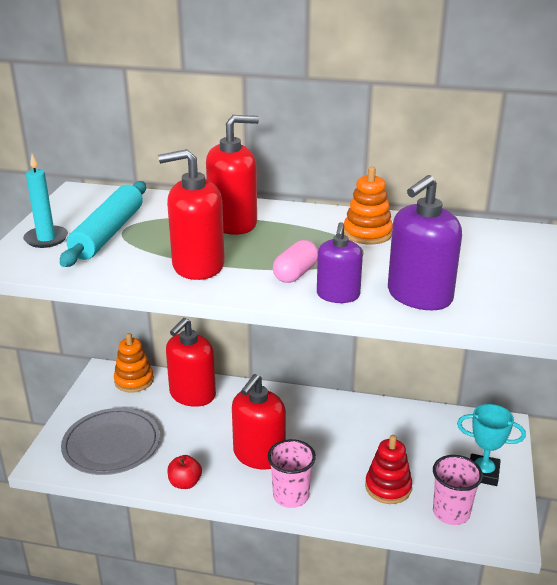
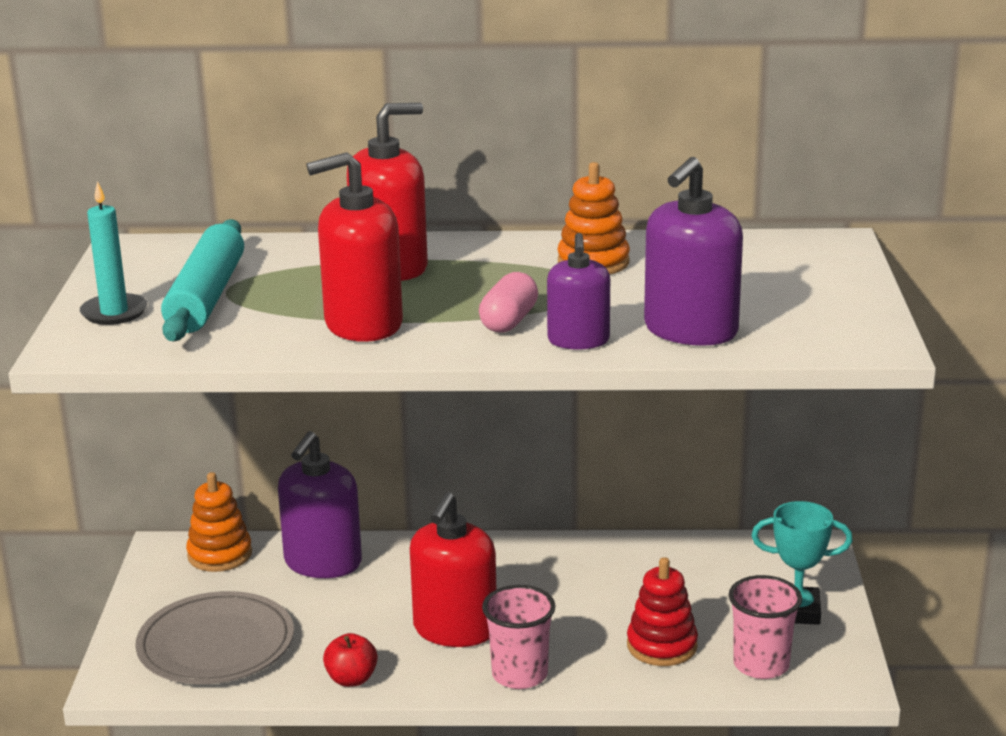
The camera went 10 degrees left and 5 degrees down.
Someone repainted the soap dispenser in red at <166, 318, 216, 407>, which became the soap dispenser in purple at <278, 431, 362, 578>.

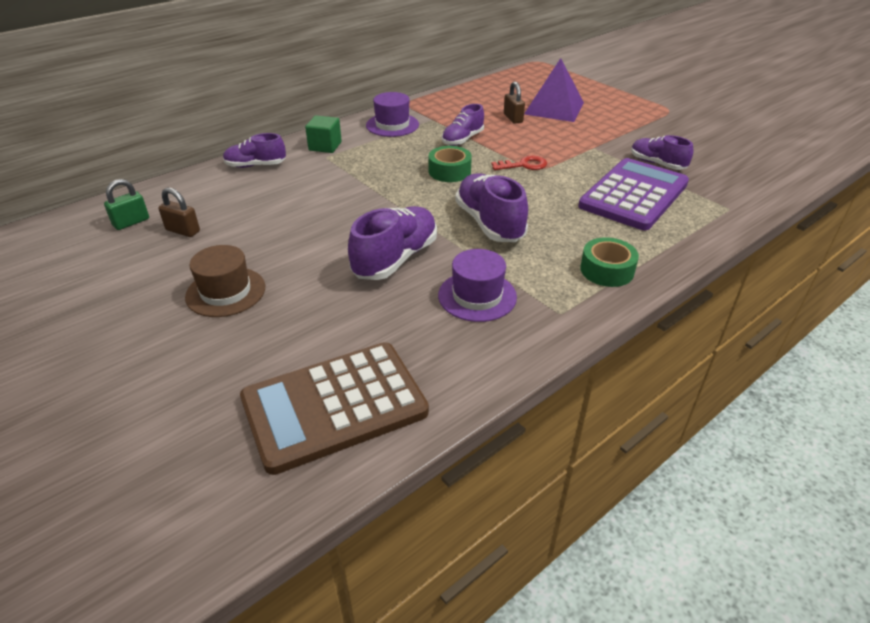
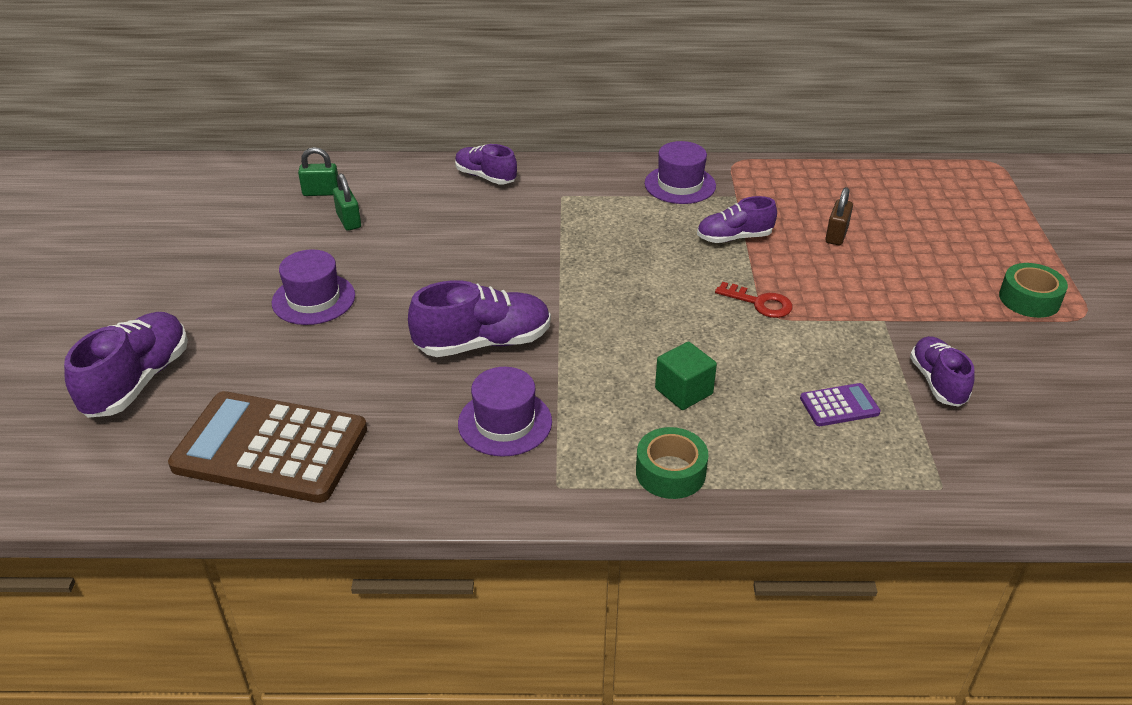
The camera went 40 degrees right and 0 degrees up.
Someone took away the pyramid in purple at <524, 58, 584, 122>.
Someone carried the cube in green from <305, 115, 342, 153> to <655, 341, 717, 410>.
Someone carried the tape in green from <429, 146, 472, 182> to <999, 263, 1068, 318>.
Someone carried the shoe in purple from <455, 173, 528, 242> to <64, 312, 188, 418>.
Someone repainted the padlock in brown at <158, 188, 200, 237>, which became the padlock in green at <333, 173, 361, 231>.
Someone repainted the hat in brown at <185, 245, 265, 317>, which became the hat in purple at <272, 250, 355, 325>.
Someone scaled the calculator in purple at <578, 158, 689, 230> by 0.43.

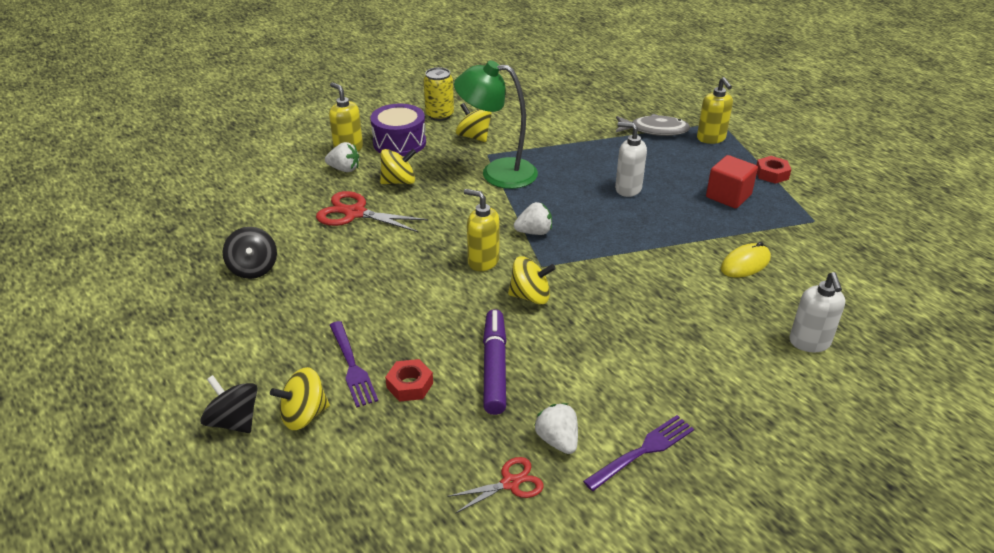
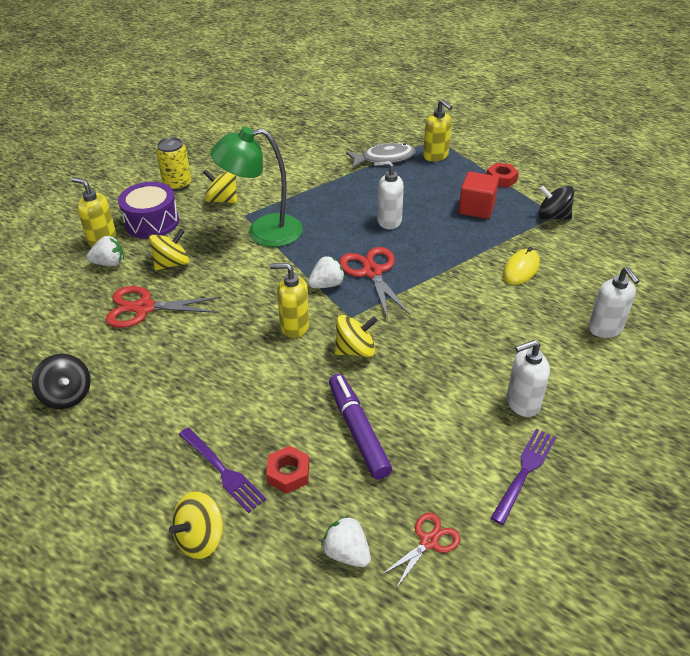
The camera went 20 degrees left and 5 degrees up.
Someone put down the scissors in red at <339, 247, 411, 320>.
Someone put down the soap dispenser in white at <506, 340, 550, 417>.
Someone carried the spinning top in black from <200, 375, 258, 433> to <538, 186, 574, 220>.
Someone carried the strawberry in white from <534, 403, 578, 454> to <321, 515, 371, 567>.

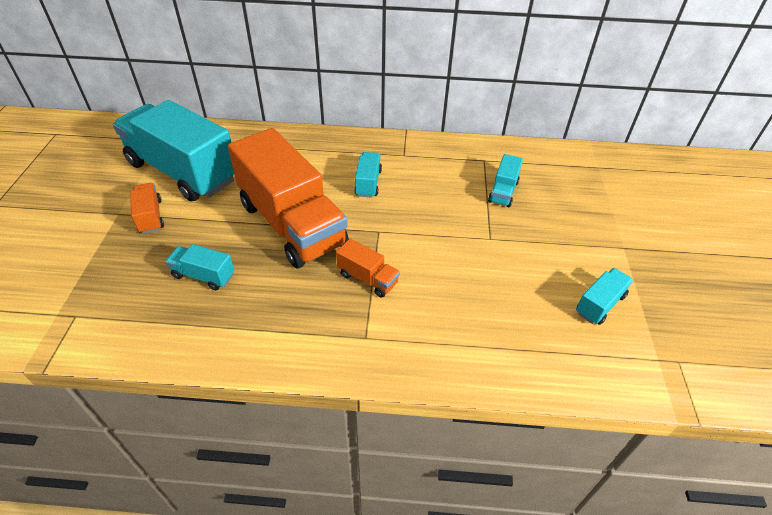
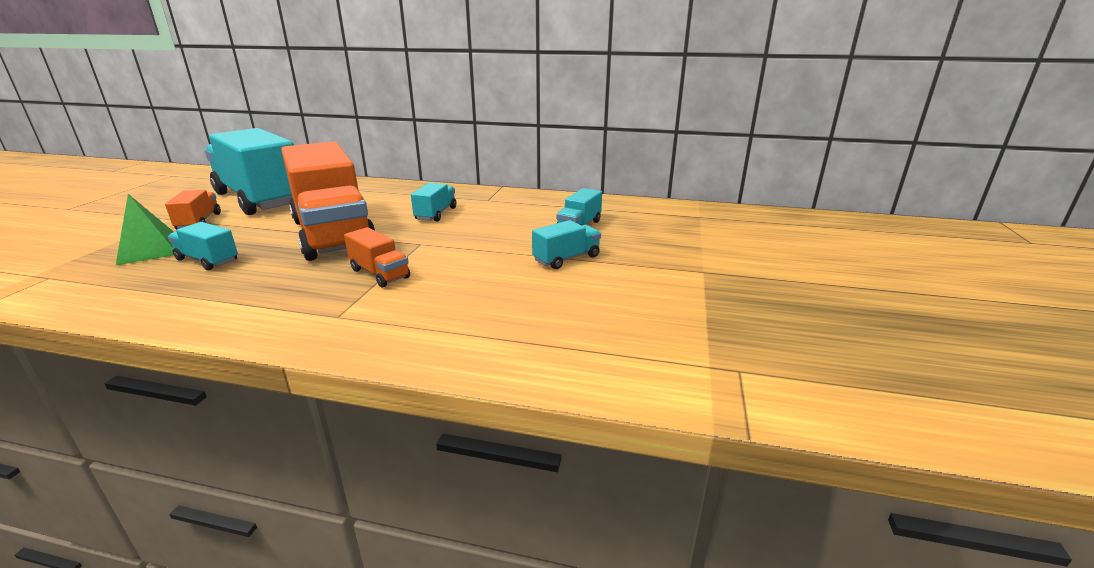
The camera went 10 degrees right and 20 degrees down.
Someone put down the pyramid in green at <116, 194, 174, 265>.
Someone carried the truck in turquoise from <576, 268, 633, 325> to <532, 220, 601, 269>.

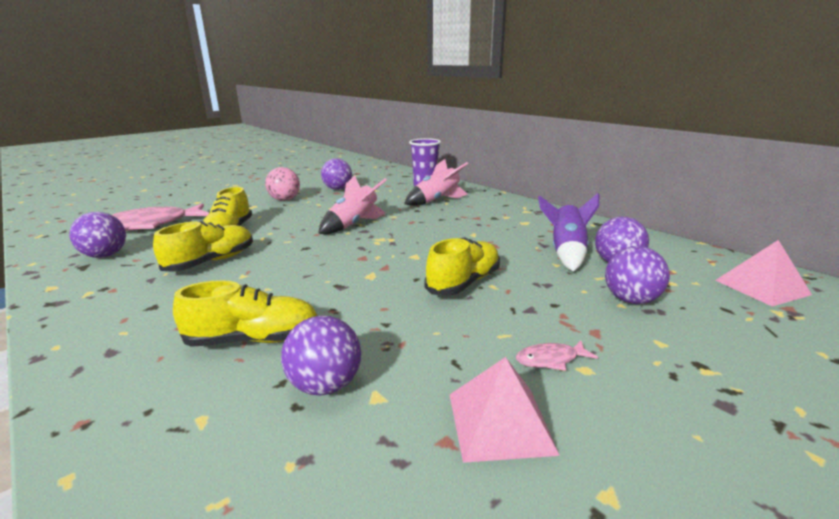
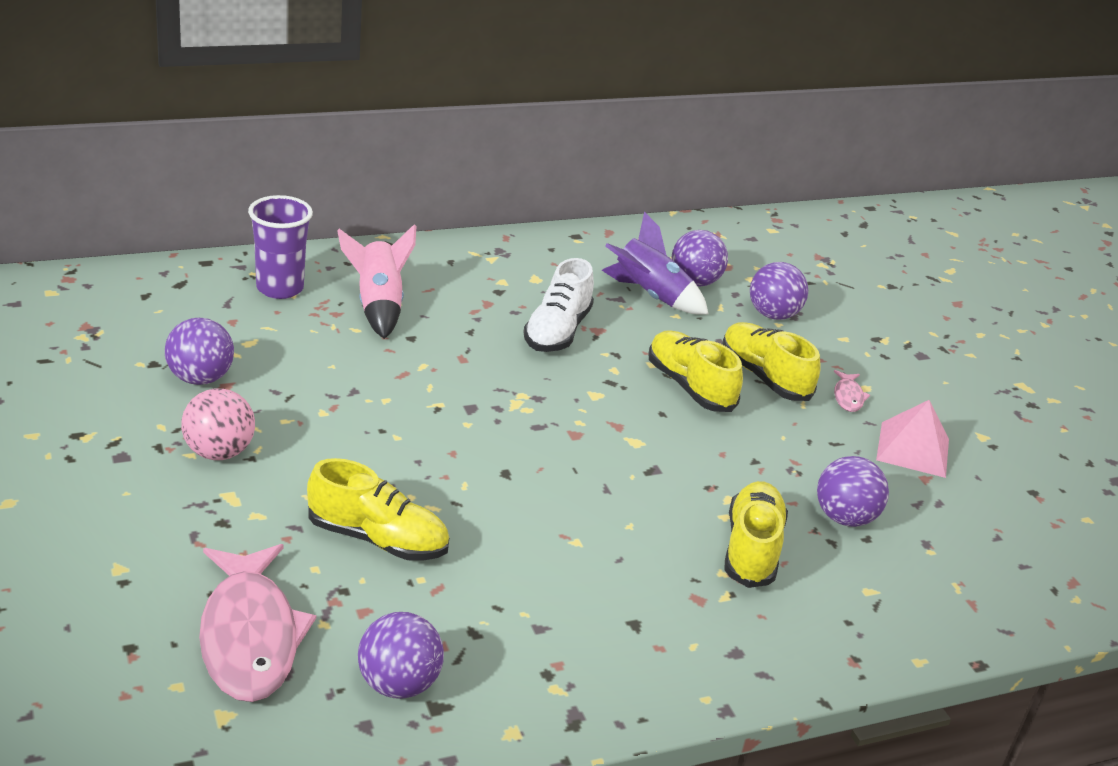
The camera went 75 degrees left and 10 degrees up.
Someone took away the rocket in pink at <318, 175, 387, 234>.
Someone took away the pyramid in pink at <715, 240, 812, 306>.
Someone put down the shoe in white at <523, 258, 594, 352>.
Someone carried the shoe in yellow from <153, 221, 253, 272> to <722, 322, 821, 401>.

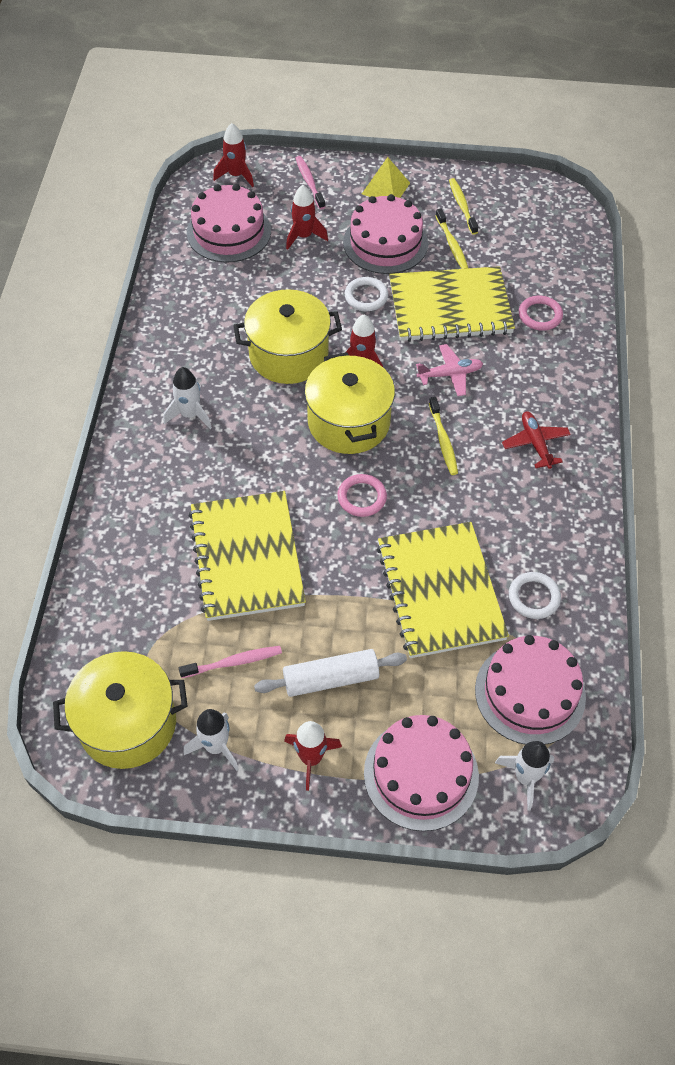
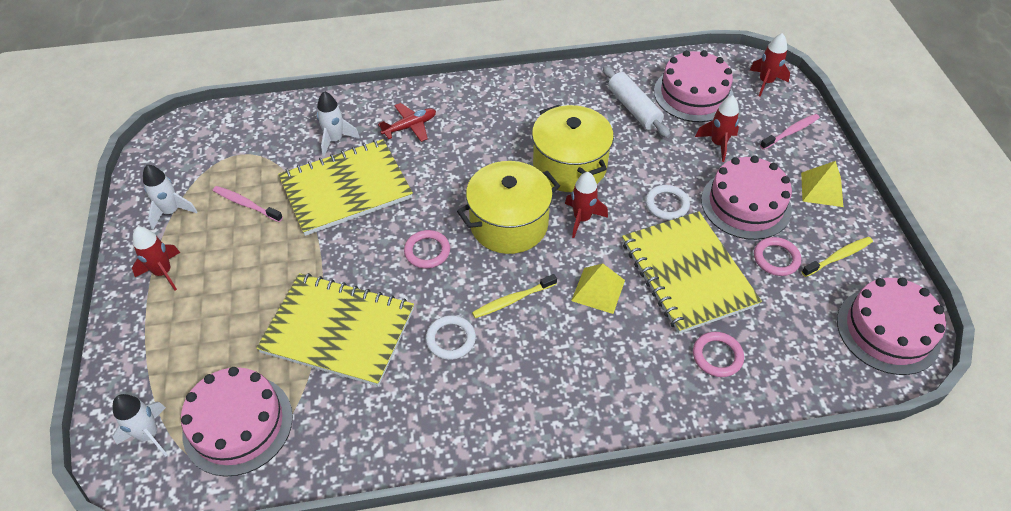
The camera went 75 degrees right and 5 degrees down.
Someone took away the pot in yellow at <53, 651, 188, 769>.
Someone carried the rocket in white from <164, 367, 212, 429> to <317, 91, 360, 157>.
Someone carried the rolling pin in white from <254, 649, 407, 697> to <603, 66, 670, 138>.
Someone carried the cake in pink from <364, 715, 479, 831> to <837, 278, 946, 375>.
Someone carried the plane in red from <502, 412, 571, 469> to <378, 103, 436, 142>.
Someone carried the ring in white from <509, 572, 561, 619> to <426, 315, 476, 360>.
Someone swapped the plane in pink at <416, 344, 483, 396> for the pyramid in yellow at <571, 264, 625, 314>.
Someone swapped the toothbrush in yellow at <436, 209, 468, 269> for the ring in pink at <754, 237, 801, 276>.
Someone rotated the toothbrush in pink at <179, 646, 282, 678> by 150 degrees clockwise.
Someone rotated the notebook in yellow at <377, 522, 509, 658> by 45 degrees clockwise.

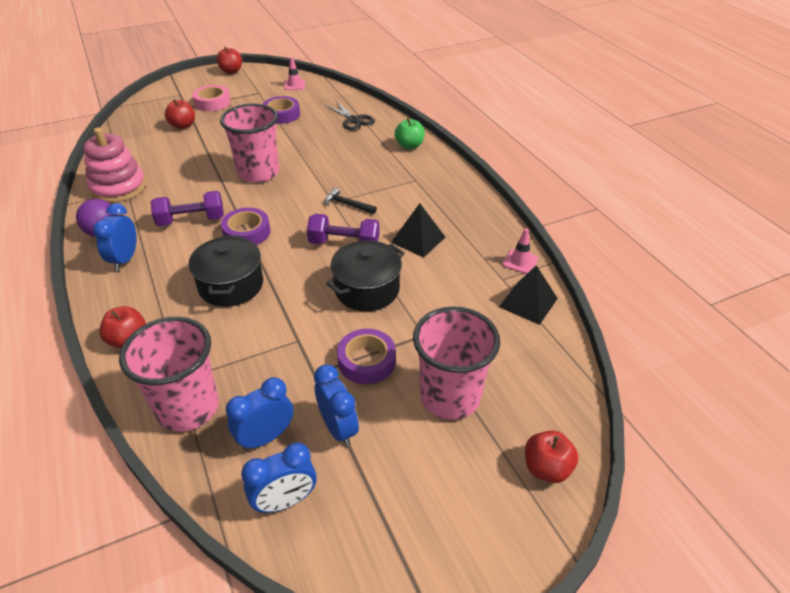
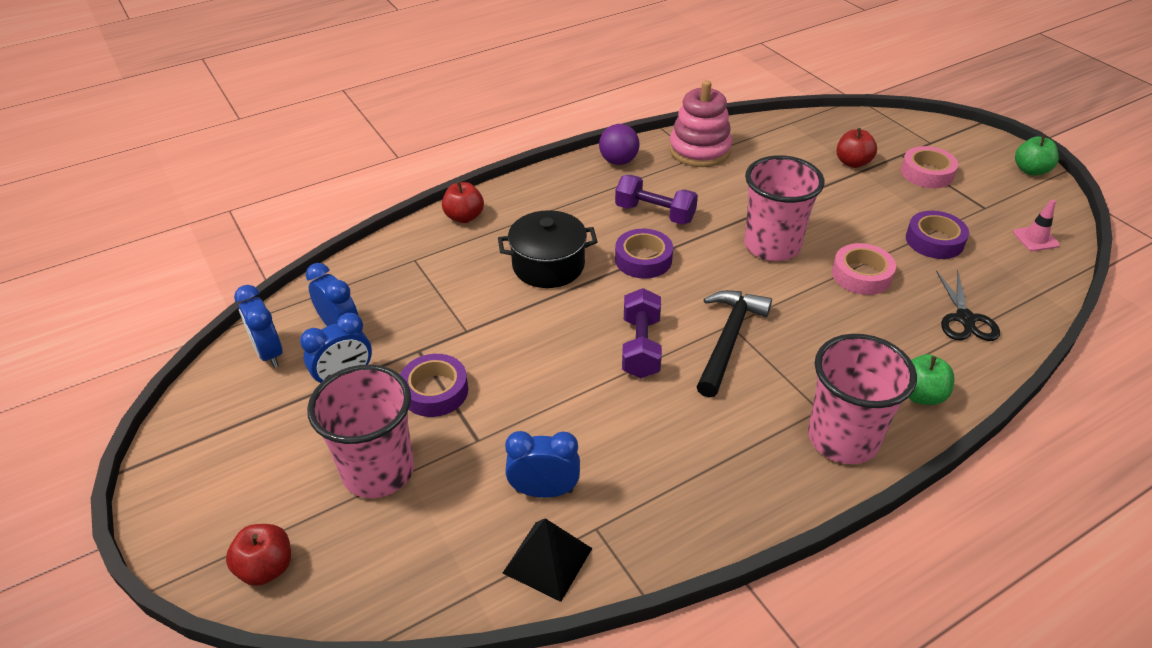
The camera went 85 degrees right and 0 degrees up.
Someone took away the pot in black at <326, 240, 405, 311>.
Someone took away the pyramid in black at <391, 203, 445, 258>.
Someone took away the traffic cone in pink at <502, 228, 538, 274>.
Someone put down the tape in pink at <832, 243, 896, 295>.
Someone carried the clock in blue from <93, 203, 137, 271> to <505, 431, 580, 498>.
Someone carried the cup in pink from <119, 317, 219, 432> to <808, 334, 917, 464>.
Someone repainted the apple in red at <216, 47, 242, 74>, which became the apple in green at <1015, 135, 1059, 175>.
Someone rotated the dumbbell in purple at <151, 191, 224, 226> by 45 degrees counterclockwise.
Someone rotated the scissors in black at <325, 101, 375, 131> by 45 degrees counterclockwise.
Someone scaled the hammer in black at <325, 188, 377, 214> by 1.81.

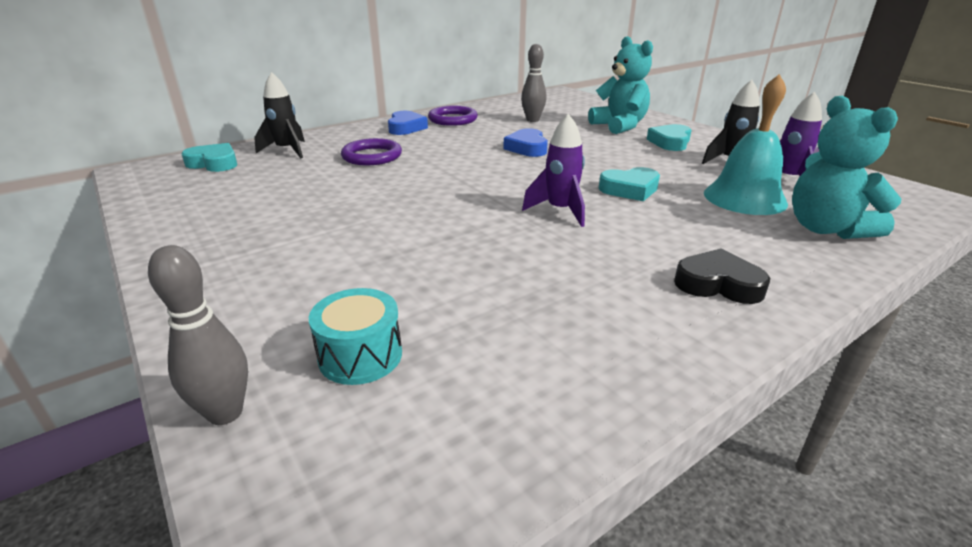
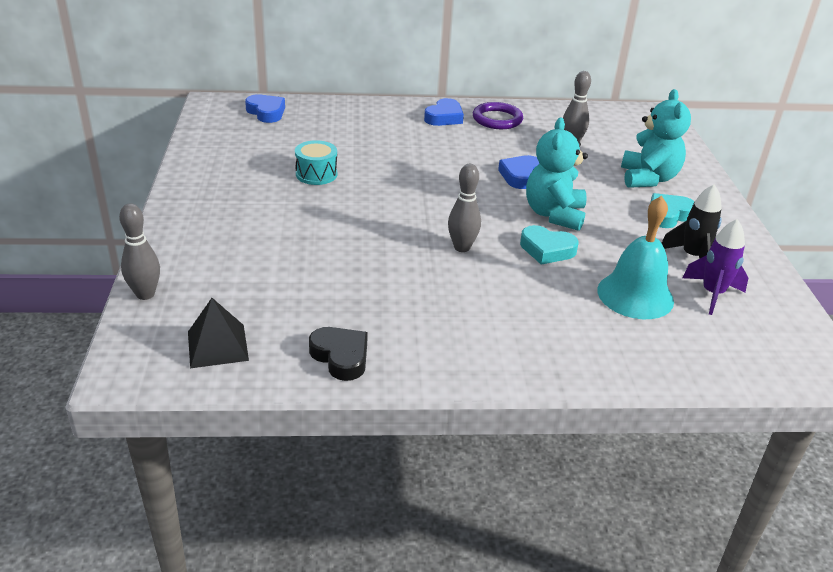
The camera went 30 degrees right and 5 degrees up.
Someone took away the rocket in black at <254, 72, 305, 158>.
Someone took away the ring in purple at <341, 138, 402, 165>.
Someone put down the pyramid in black at <188, 298, 249, 368>.
Someone carried the drum in turquoise from <309, 288, 402, 385> to <295, 140, 337, 185>.
Someone carried the heart in black from <674, 249, 770, 304> to <309, 327, 368, 381>.
Someone carried the teddy bear in turquoise from <792, 95, 901, 239> to <526, 117, 588, 231>.
Someone swapped the rocket in purple at <522, 113, 585, 227> for the bowling pin in grey at <448, 164, 481, 252>.
Someone repainted the heart in turquoise at <181, 143, 237, 172>, which became the heart in blue at <245, 94, 285, 123>.

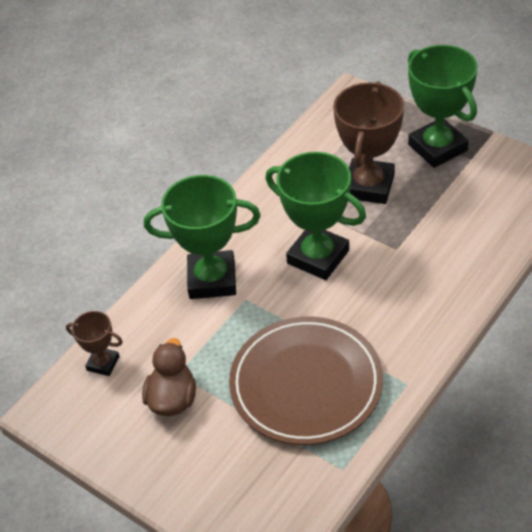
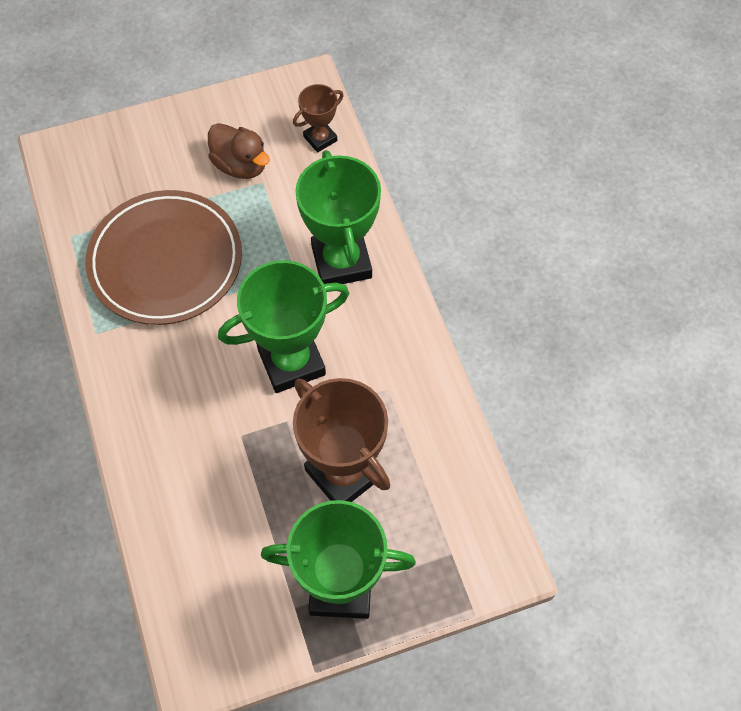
The camera went 120 degrees right and 15 degrees up.
Someone rotated the trophy in green at <144, 175, 261, 299> by 45 degrees counterclockwise.

